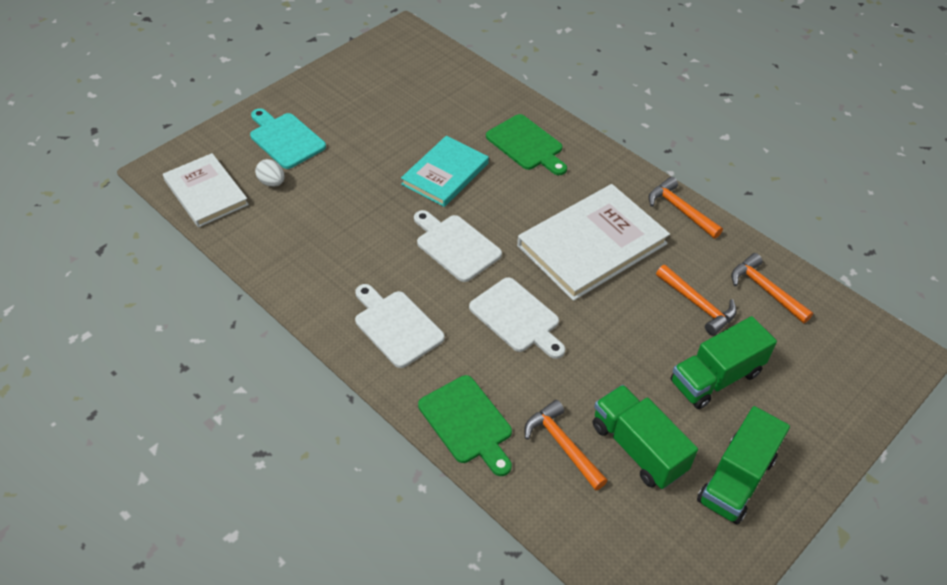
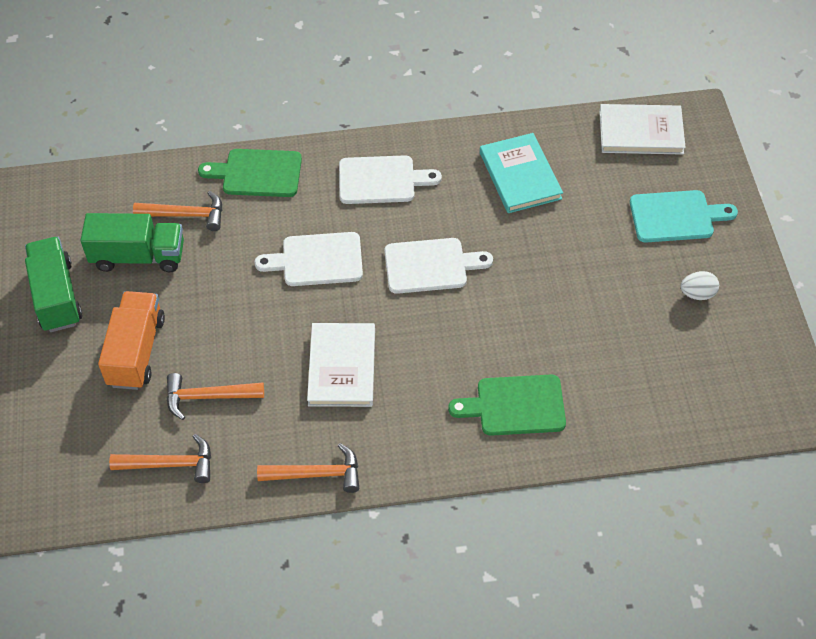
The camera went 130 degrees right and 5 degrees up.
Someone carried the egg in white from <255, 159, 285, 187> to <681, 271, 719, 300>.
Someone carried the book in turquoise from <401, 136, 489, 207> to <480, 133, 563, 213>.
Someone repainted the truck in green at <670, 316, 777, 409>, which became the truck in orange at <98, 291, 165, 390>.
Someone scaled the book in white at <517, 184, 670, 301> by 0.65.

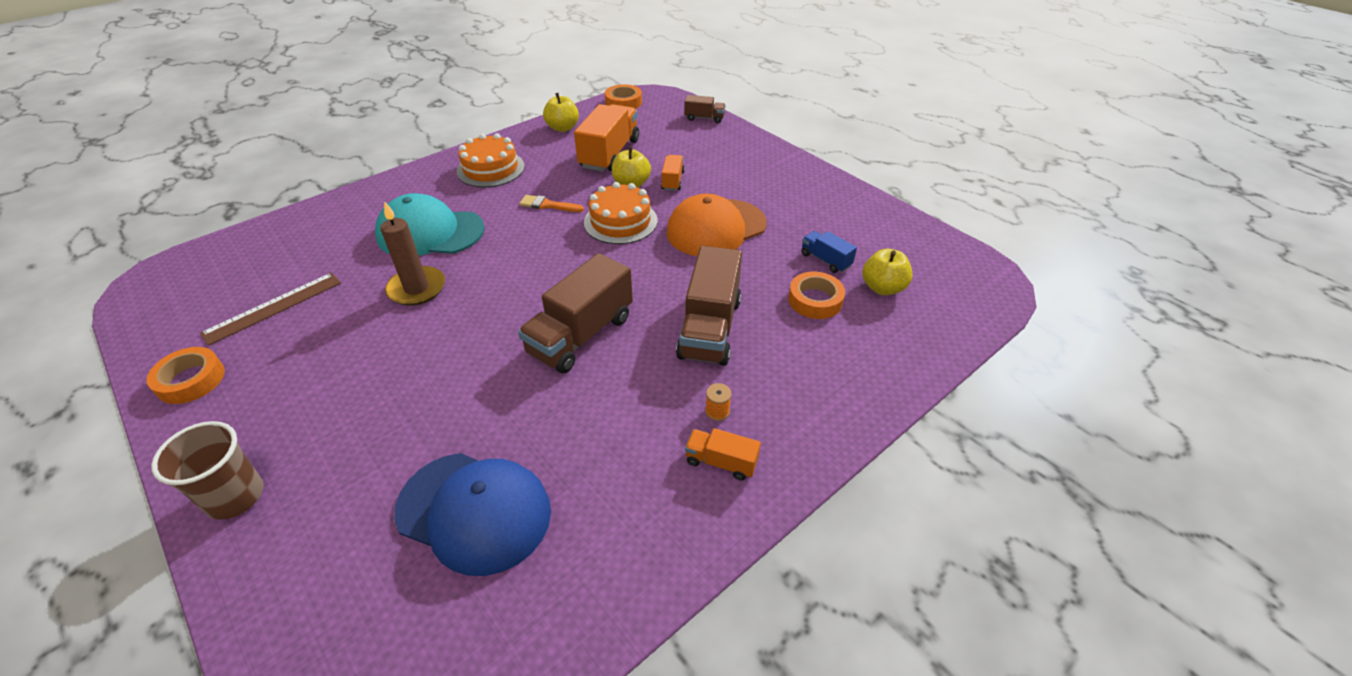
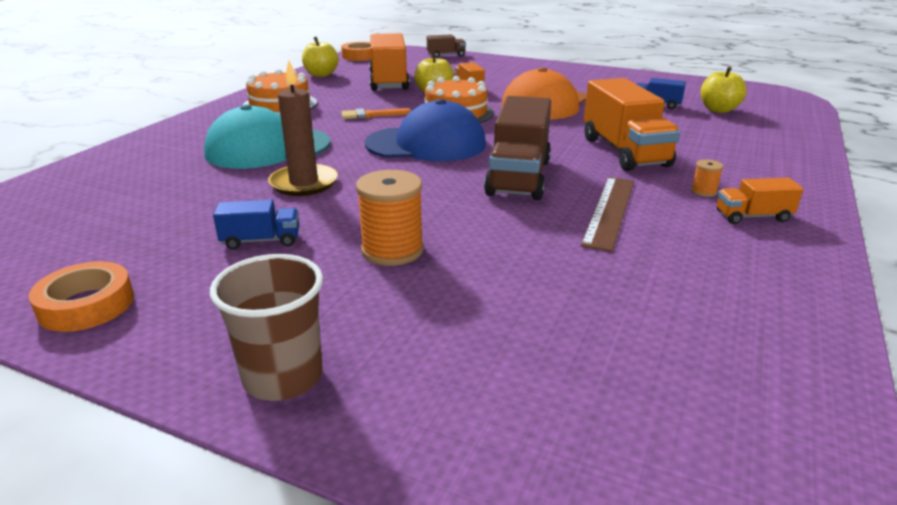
The camera went 25 degrees left and 15 degrees down.
Someone took away the tape in orange at <788, 272, 845, 319>.
Someone put down the truck in blue at <213, 200, 299, 250>.
Someone put down the spool in orange at <356, 170, 424, 266>.
Someone carried the ruler in brown from <200, 273, 341, 346> to <581, 177, 634, 252>.
Someone carried the cap in blue from <395, 453, 551, 576> to <365, 99, 486, 162>.
Someone repainted the truck in brown at <676, 246, 742, 366>, which became the truck in orange at <584, 78, 681, 171>.

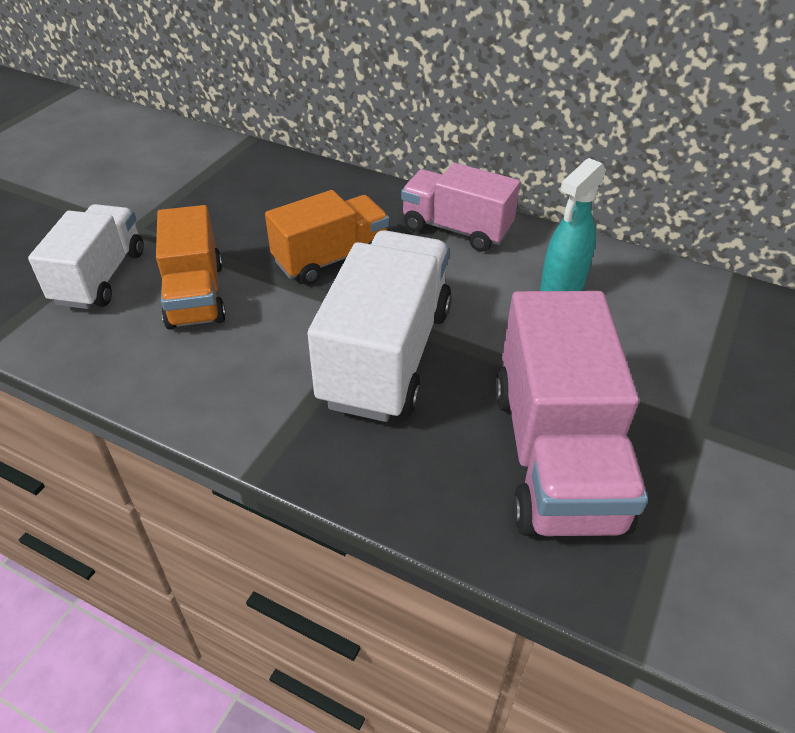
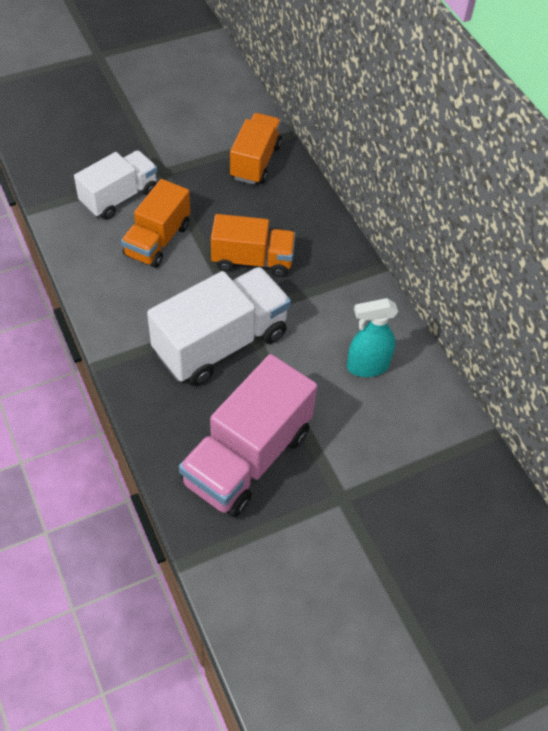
The camera went 35 degrees right and 10 degrees up.
Someone took away the truck in pink at <401, 163, 520, 252>.
Someone put down the truck in orange at <230, 113, 282, 185>.

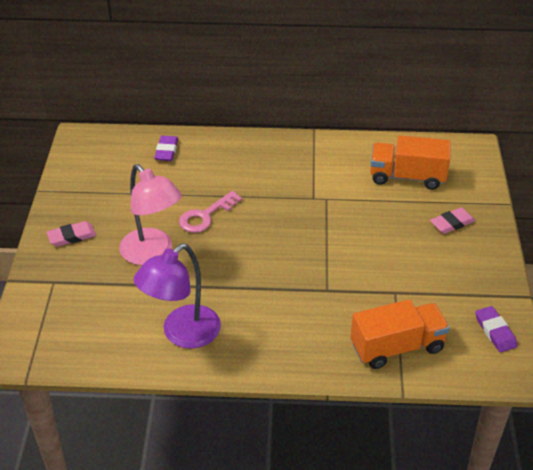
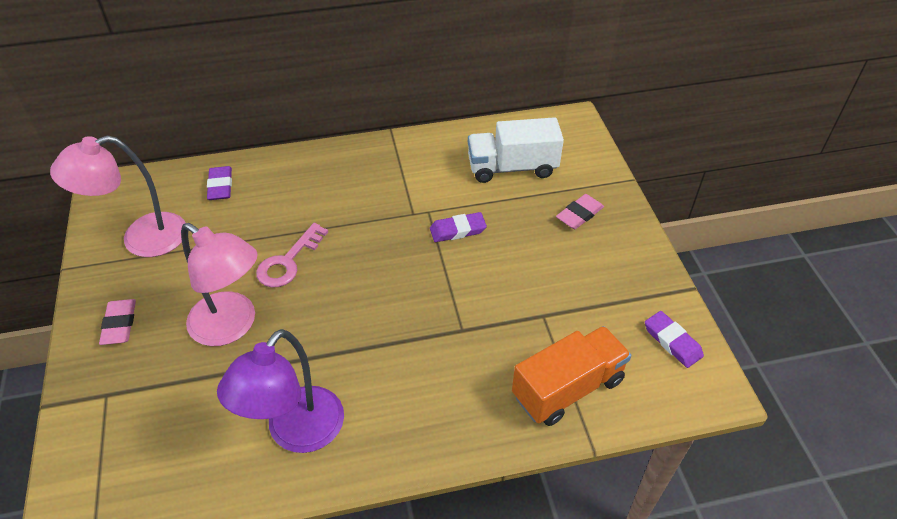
The camera went 15 degrees left and 5 degrees up.
Someone put down the lamp in pink at <50, 136, 186, 257>.
Someone put down the eraser in purple at <430, 212, 487, 242>.
Someone repainted the truck in orange at <370, 136, 451, 190>, which became the truck in white at <468, 117, 564, 183>.
Someone rotated the eraser in pink at <46, 221, 96, 247> by 60 degrees counterclockwise.

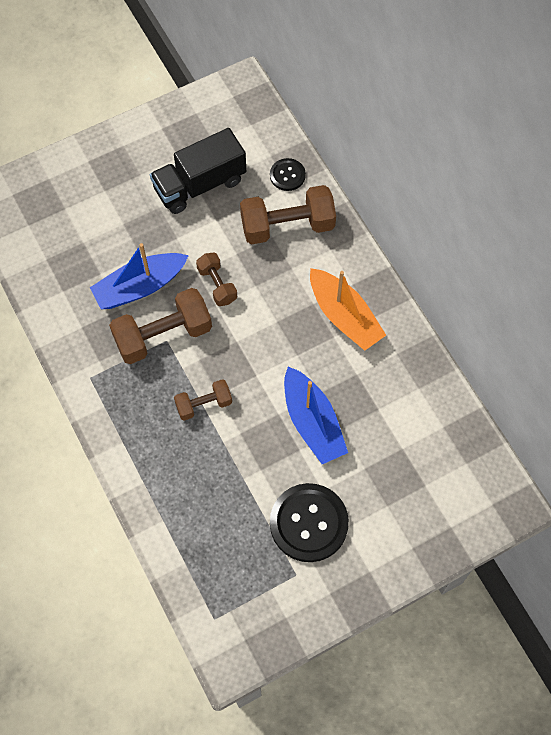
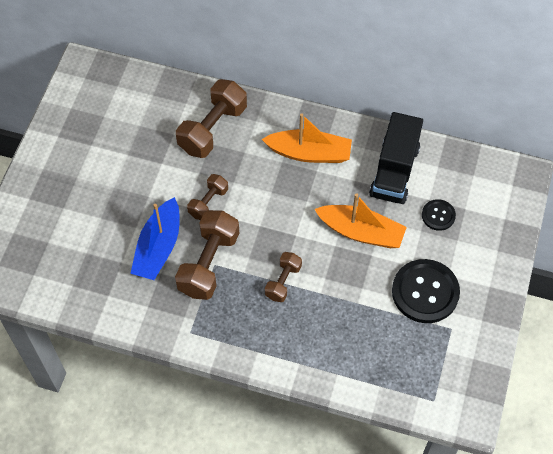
The camera went 45 degrees left and 5 degrees down.
Someone carried the truck in black from <150, 128, 246, 214> to <369, 112, 423, 204>.
Someone carried the button in black from <270, 158, 306, 191> to <422, 199, 456, 231>.
Someone repainted the boat in blue at <284, 367, 348, 464>, which became the boat in orange at <314, 193, 407, 248>.
Someone rotated the dumbbell in brown at <196, 252, 237, 306> by 75 degrees counterclockwise.

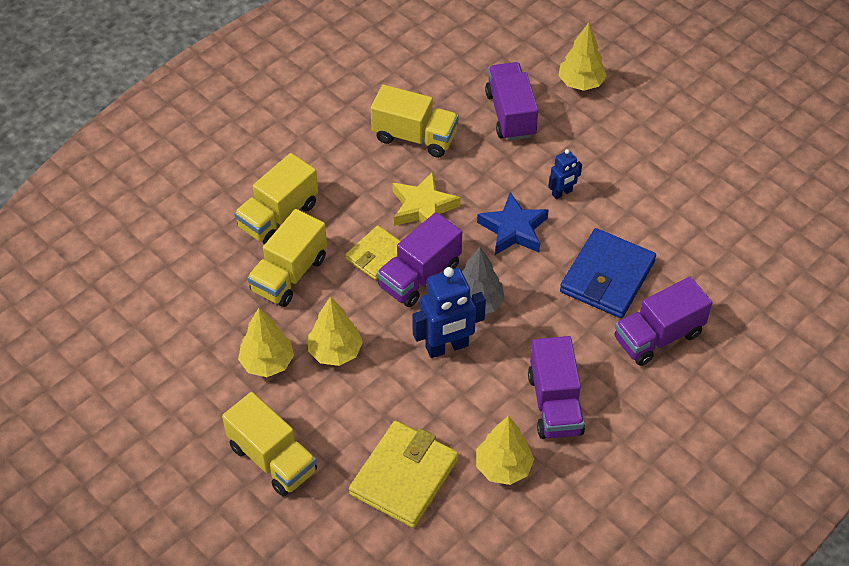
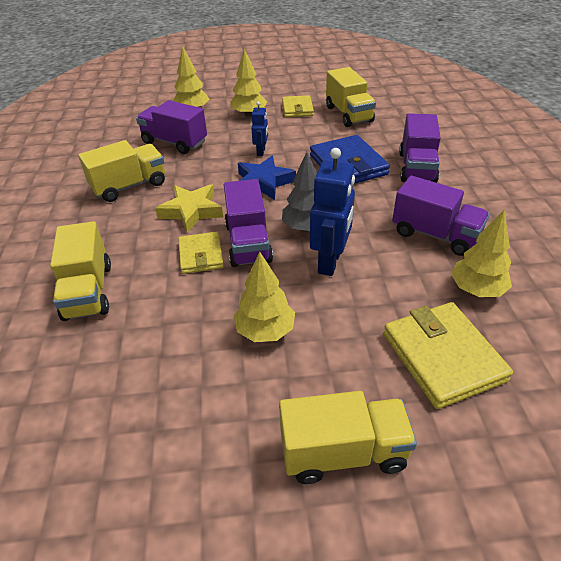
The camera went 50 degrees left and 10 degrees down.
Someone put down the wallet in yellow at <282, 95, 314, 117>.
Someone carried the tree in yellow from <238, 308, 294, 377> to <230, 49, 267, 117>.
Someone carried the truck in yellow from <247, 209, 327, 307> to <326, 67, 376, 127>.

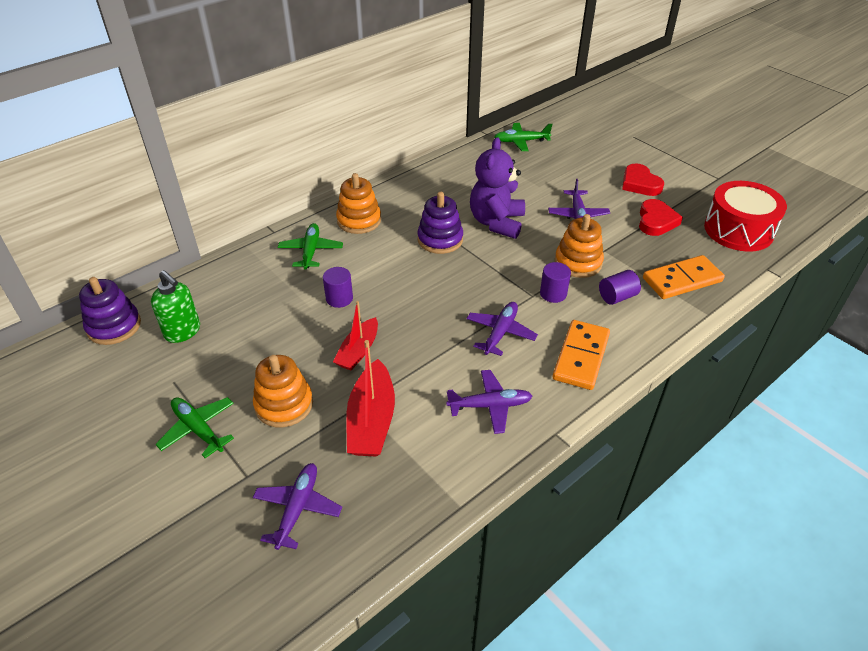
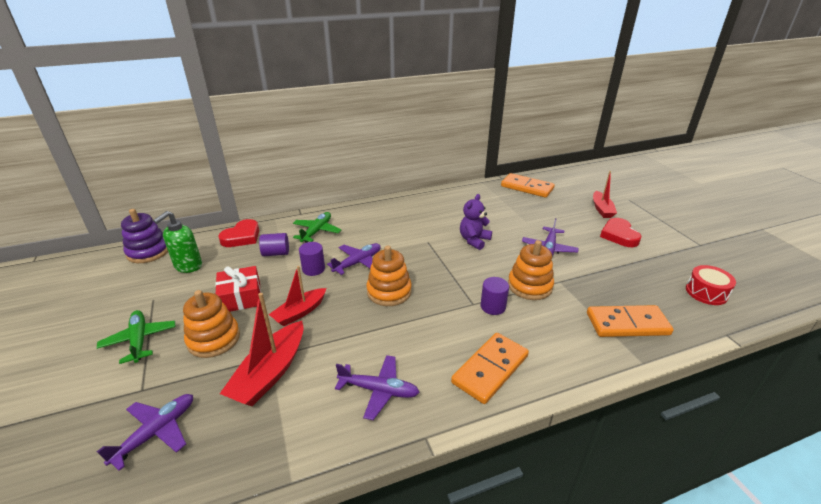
The camera went 20 degrees right and 10 degrees down.
Someone took away the stacking toy in purple at <417, 192, 463, 254>.
Someone put down the gift in red at <215, 266, 261, 312>.
Someone put down the boat in red at <593, 171, 617, 218>.
Someone carried the stacking toy in orange from <336, 173, 381, 234> to <366, 246, 412, 306>.
Someone carried the plane in purple from <467, 302, 538, 356> to <327, 243, 381, 275>.
Someone carried the cylinder in purple from <599, 270, 641, 305> to <259, 233, 289, 257>.
Someone carried the heart in red from <639, 199, 683, 236> to <218, 219, 259, 247>.
Someone swapped the plane in green at <494, 123, 552, 151> for the domino in orange at <501, 173, 555, 198>.
Someone rotated the soap dispenser in green at <151, 270, 200, 343> by 60 degrees clockwise.
Someone scaled the teddy bear in purple at <470, 137, 525, 239> by 0.64.
Someone scaled the drum in red at <704, 181, 787, 252> by 0.56.

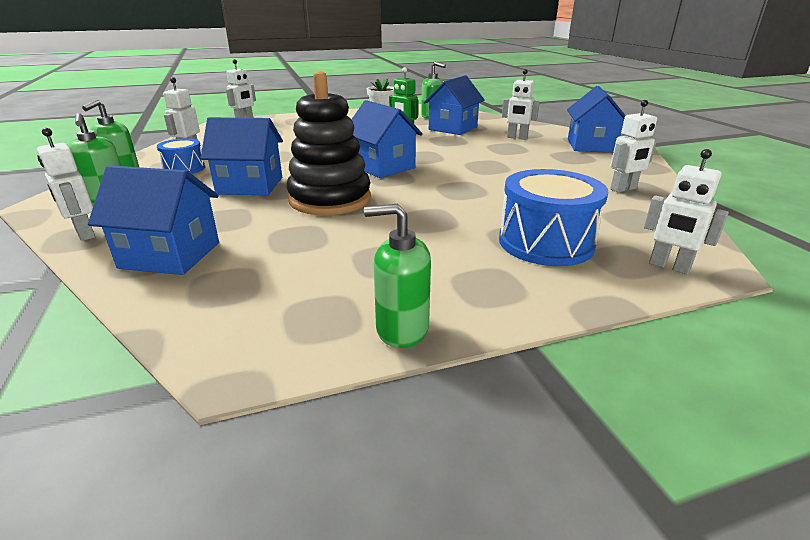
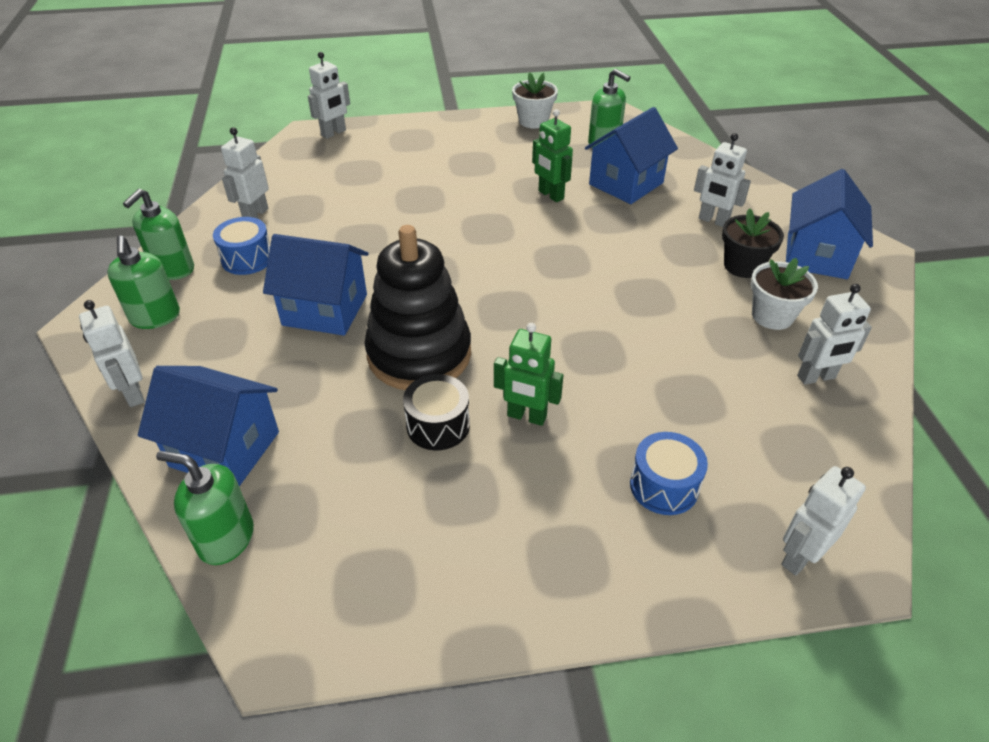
The camera went 10 degrees right and 15 degrees up.
Someone took away the house in blue at <351, 100, 423, 178>.
Someone put down the drum in black at <403, 374, 470, 450>.
Someone put down the robot in green at <494, 323, 563, 426>.
Someone put down the flower pot in black at <722, 208, 784, 278>.
Someone put down the flower pot in white at <751, 258, 818, 330>.
Someone carried the soap dispenser in green from <364, 204, 431, 348> to <156, 451, 254, 565>.
Someone rotated the robot in white at <644, 149, 729, 274> by 90 degrees clockwise.
Someone scaled the drum in blue at <499, 169, 608, 266> by 0.59.

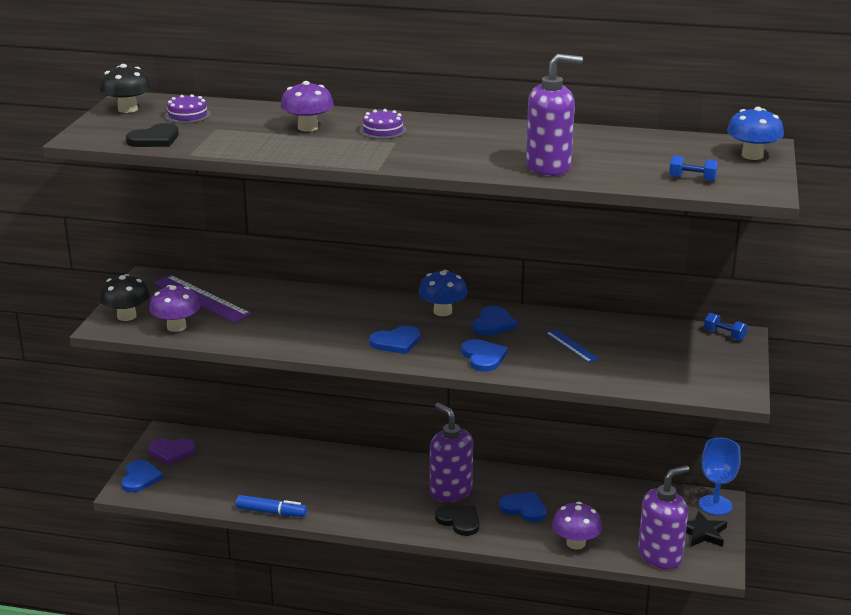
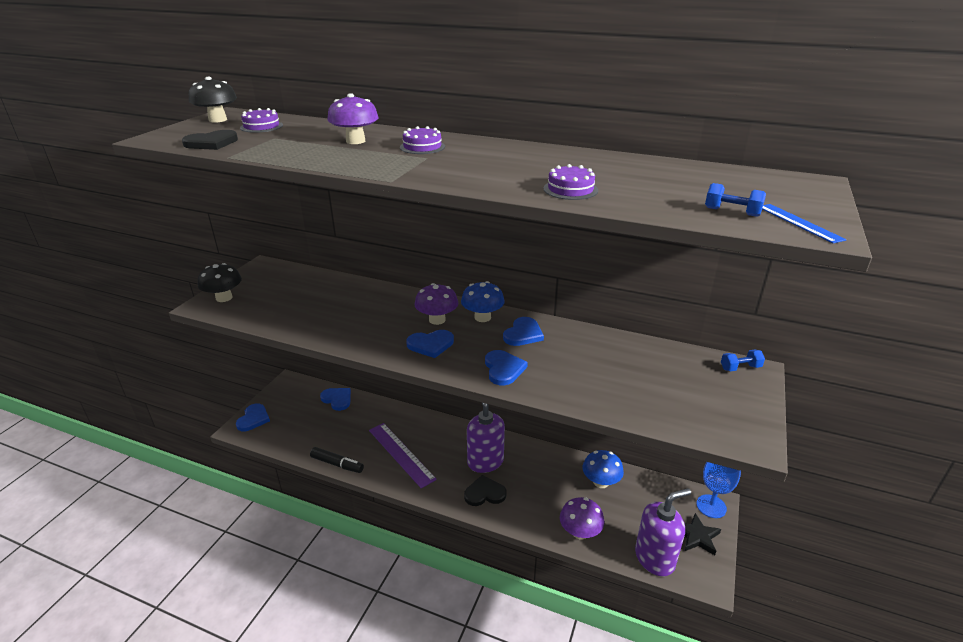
The camera went 10 degrees right and 5 degrees up.
Someone took away the heart in purple at <148, 438, 195, 465>.
Someone carried the mushroom in purple from <149, 285, 200, 332> to <415, 283, 458, 325>.
Someone carried the ruler in purple from <154, 275, 252, 323> to <369, 423, 437, 488>.
Someone carried the heart in blue from <499, 492, 547, 522> to <320, 388, 351, 411>.
Someone carried the ruler in blue from <546, 329, 599, 363> to <762, 204, 847, 243>.
Someone carried the mushroom in blue from <727, 107, 784, 160> to <582, 450, 624, 488>.
Someone swapped the soap dispenser in purple at <526, 54, 583, 176> for the cake in purple at <543, 164, 598, 200>.
Someone repainted the marker in blue at <236, 495, 307, 517>, which became the marker in black at <310, 447, 364, 473>.
Someone rotated the heart in black at <435, 505, 479, 536> by 60 degrees counterclockwise.
Someone rotated the dumbbell in blue at <704, 313, 747, 341> by 60 degrees counterclockwise.

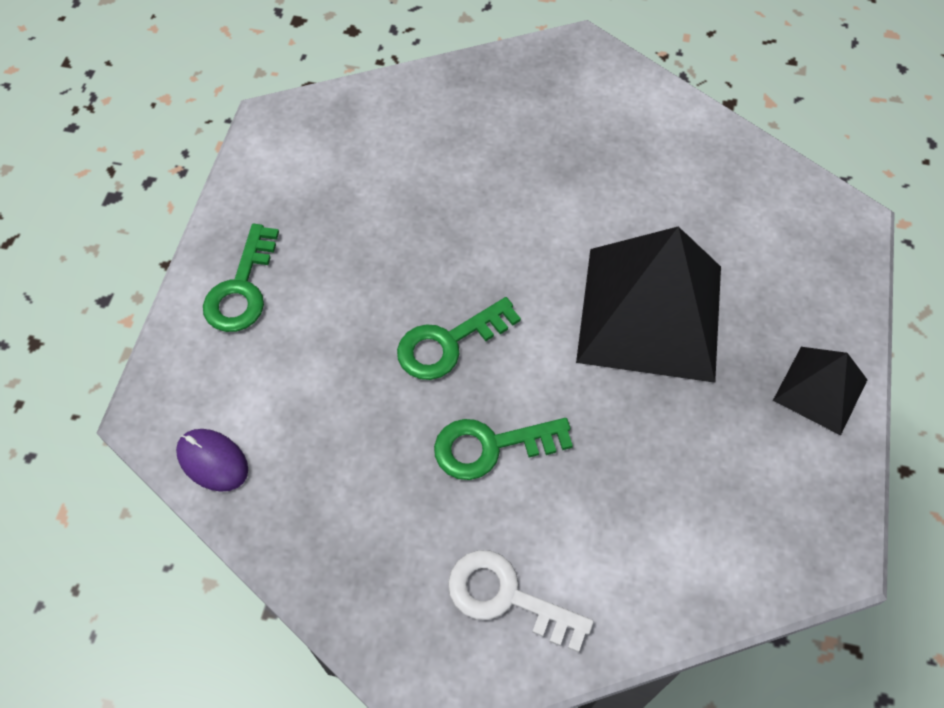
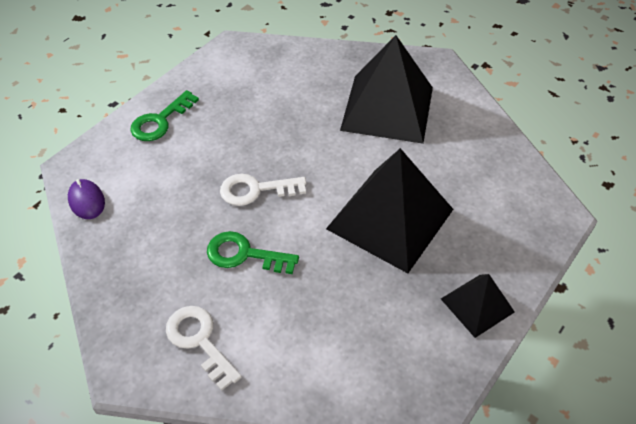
The camera went 25 degrees right and 10 degrees down.
Someone put down the pyramid in black at <340, 35, 433, 144>.
Someone repainted the key in green at <397, 297, 521, 380>, which became the key in white at <220, 174, 306, 206>.

